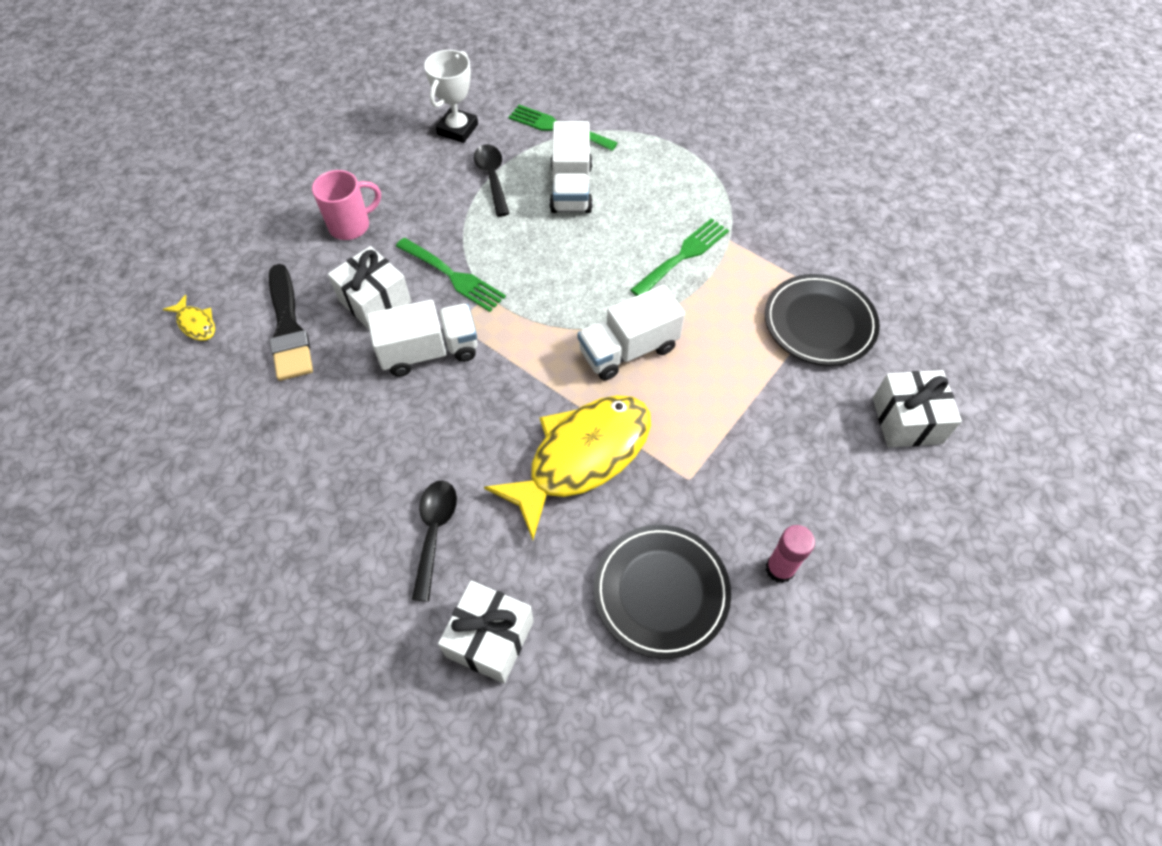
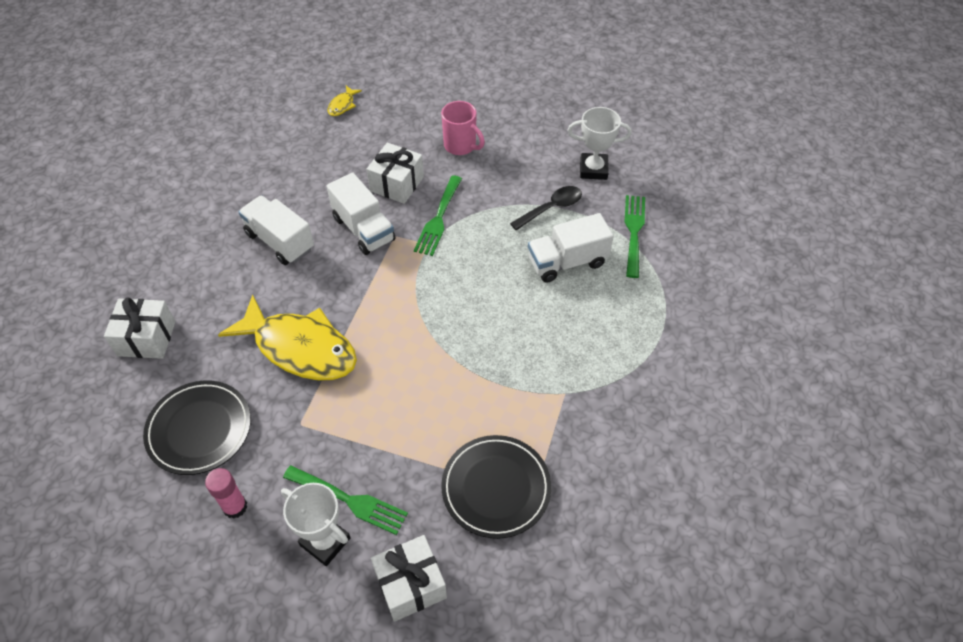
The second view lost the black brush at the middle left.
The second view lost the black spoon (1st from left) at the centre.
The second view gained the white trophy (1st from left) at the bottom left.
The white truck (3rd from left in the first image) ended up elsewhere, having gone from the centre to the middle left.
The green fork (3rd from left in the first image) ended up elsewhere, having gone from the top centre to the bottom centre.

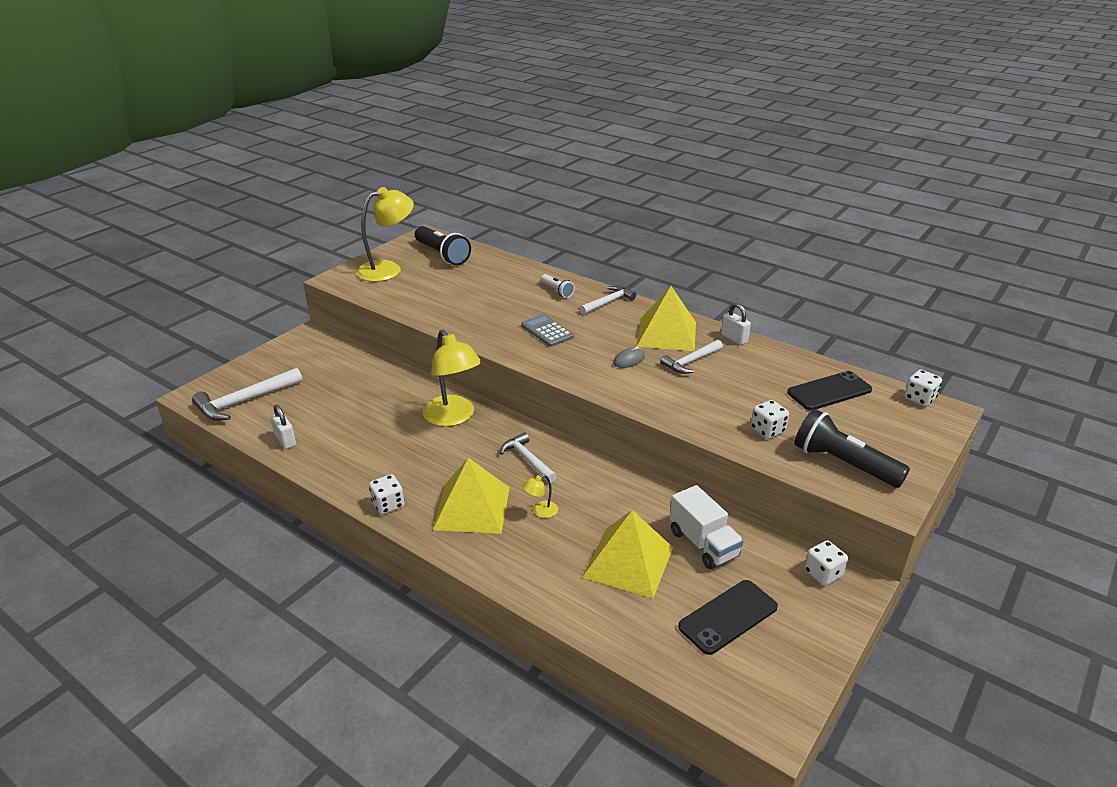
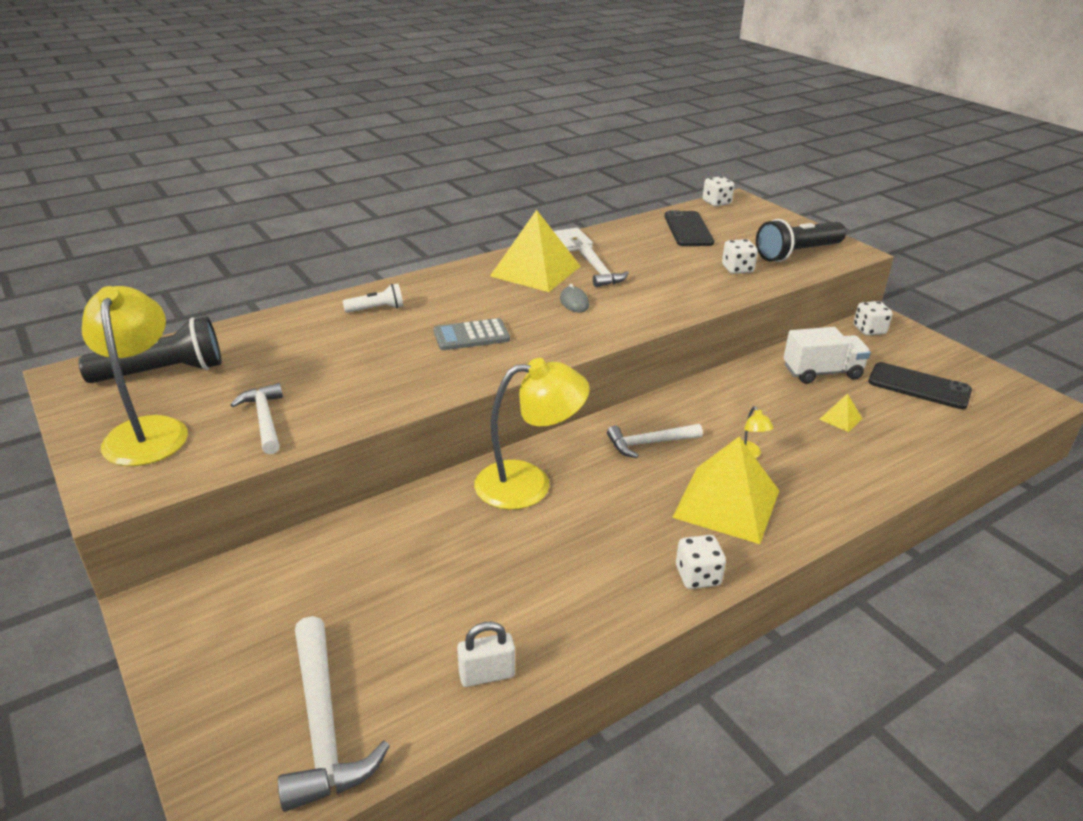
The white hammer (3rd from left in the first image) ended up elsewhere, having gone from the centre to the middle left.
Where the white padlock (2nd from left) stood at the centre, the white wallet came to stand at the top centre.
The black phone (1st from left in the first image) at the bottom centre ended up facing another way, 45 degrees counterclockwise from before.
The size of the yellow pyramid (2nd from left in the first image) at the bottom centre changed by a factor of 0.42.

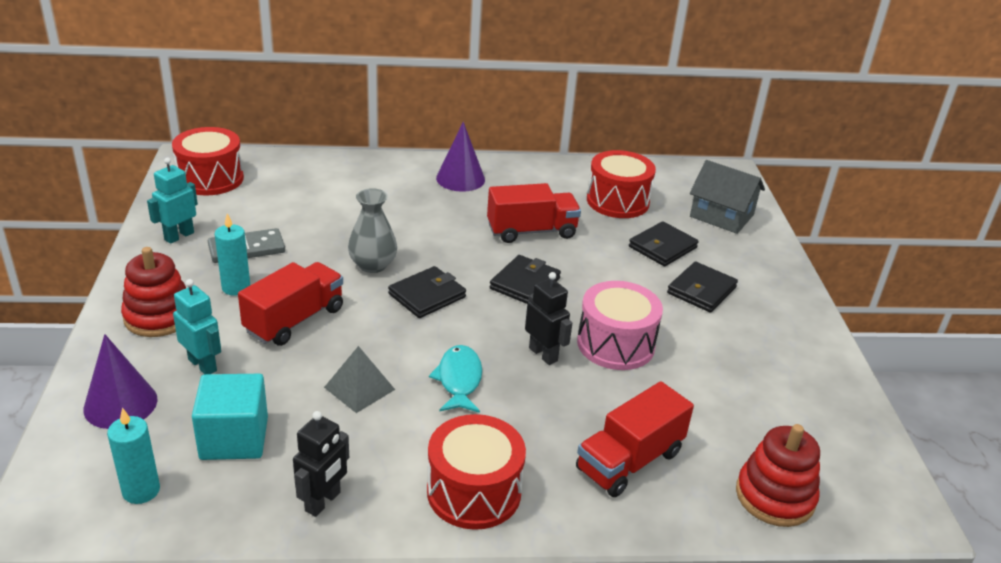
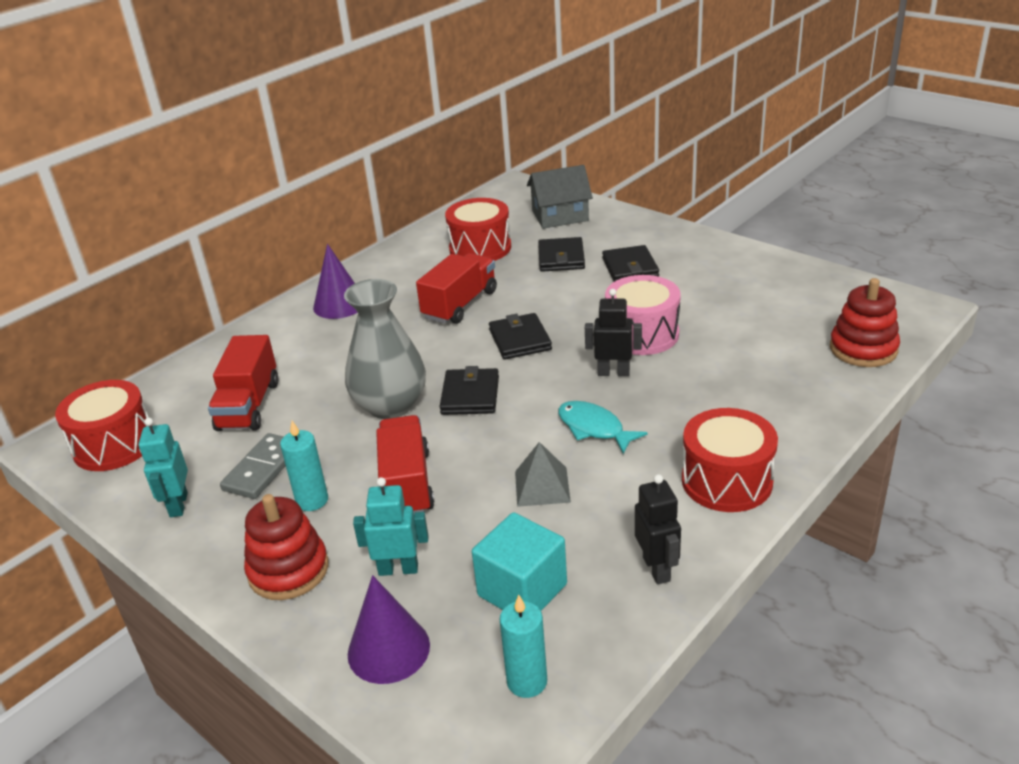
The red truck (3rd from left in the first image) ended up elsewhere, having gone from the bottom centre to the middle left.
The size of the grey vase at the centre changed by a factor of 1.50.

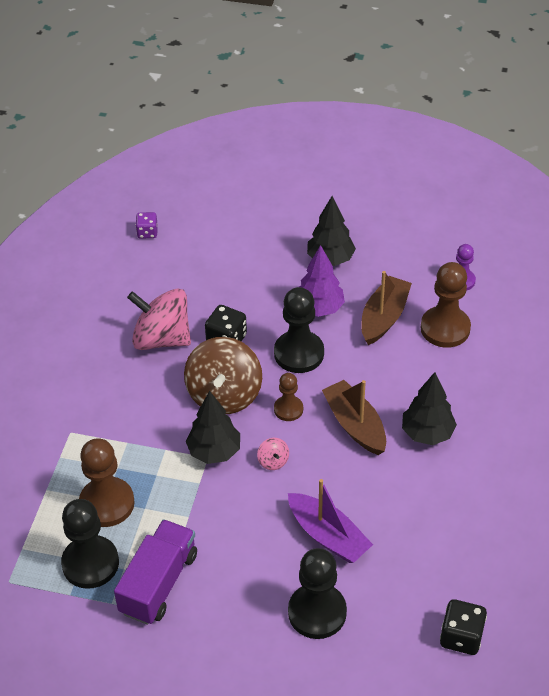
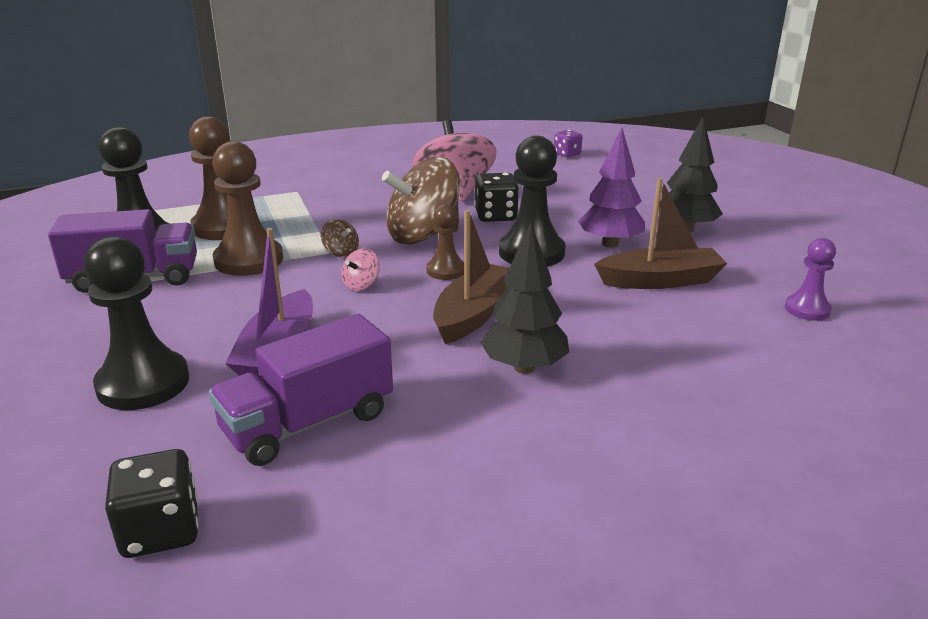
The second view gained the purple truck (2nd from left) at the middle left.
The brown pawn (3rd from left in the first image) ended up elsewhere, having gone from the middle right to the middle left.
Where the black tree (1st from left) stood at the centre, the brown spinning top (1st from left) came to stand at the centre.

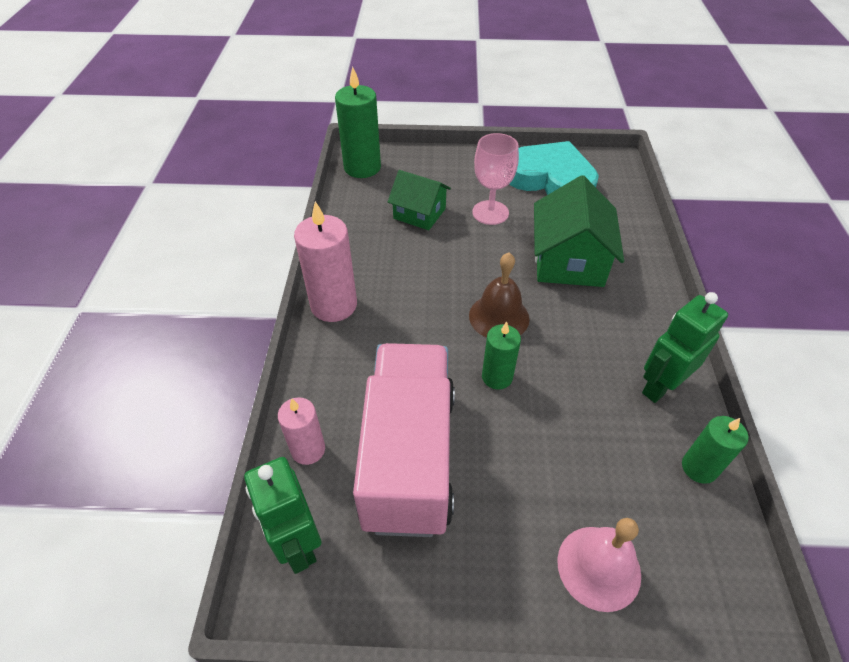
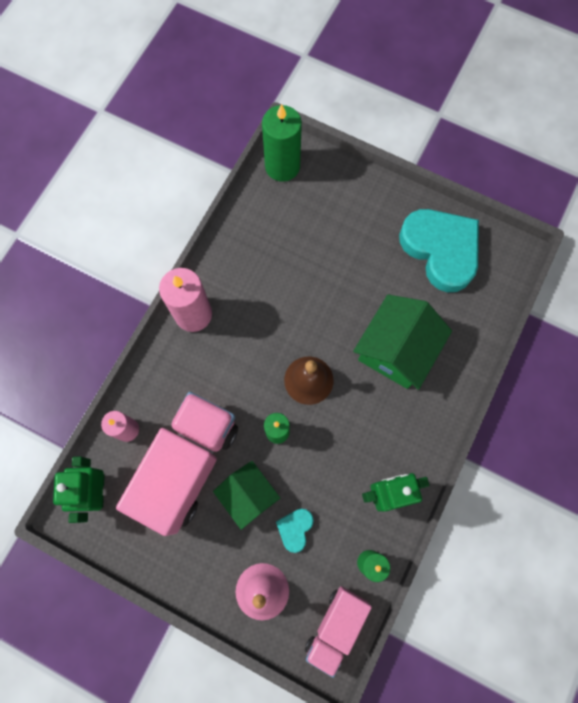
The second view lost the pink goblet at the top centre.
The second view gained the turquoise heart (1st from left) at the bottom centre.
The second view gained the pink truck (2nd from left) at the bottom centre.
The green house (1st from left) ended up elsewhere, having gone from the top centre to the bottom centre.

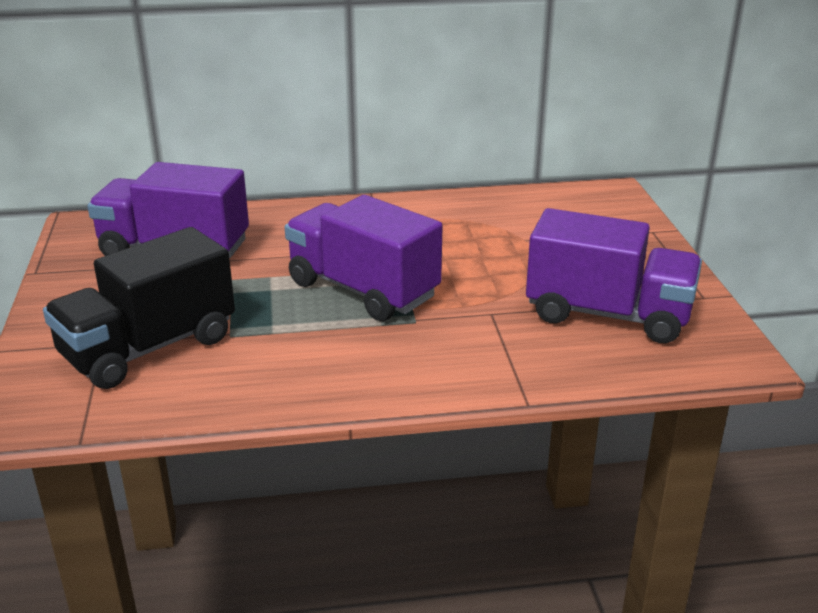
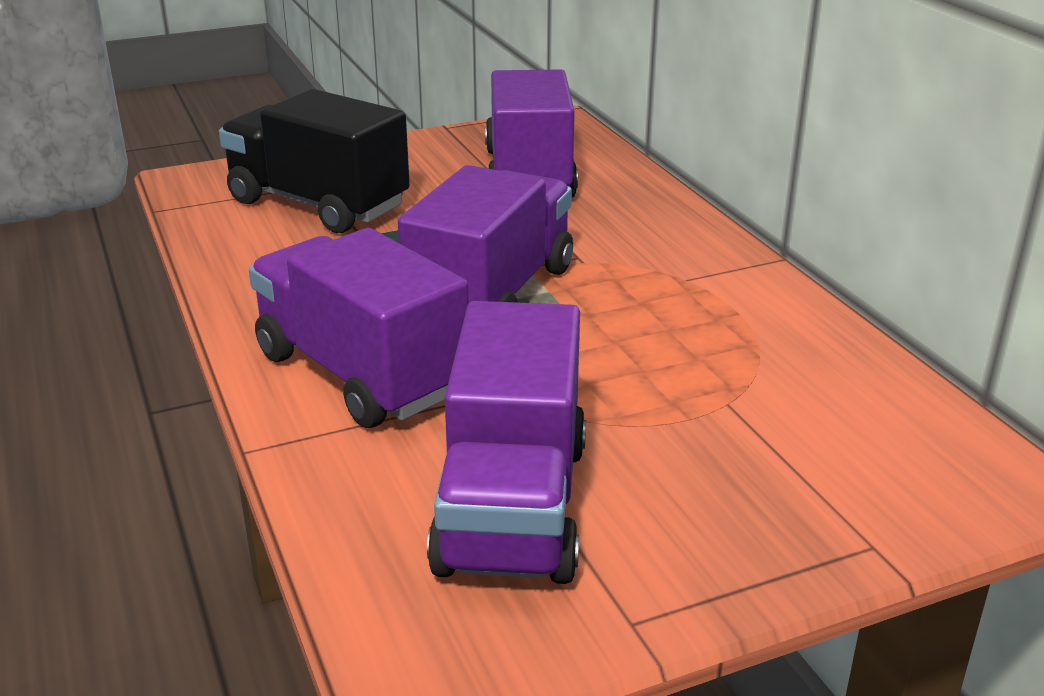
The second view gained the purple truck (1st from left) at the centre.

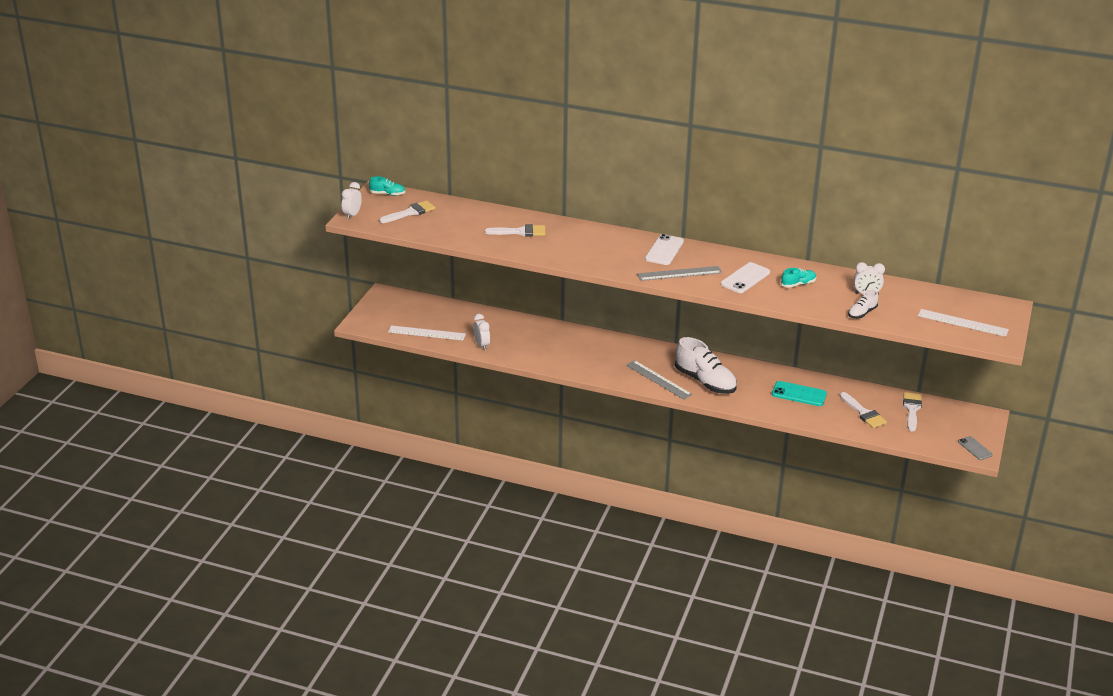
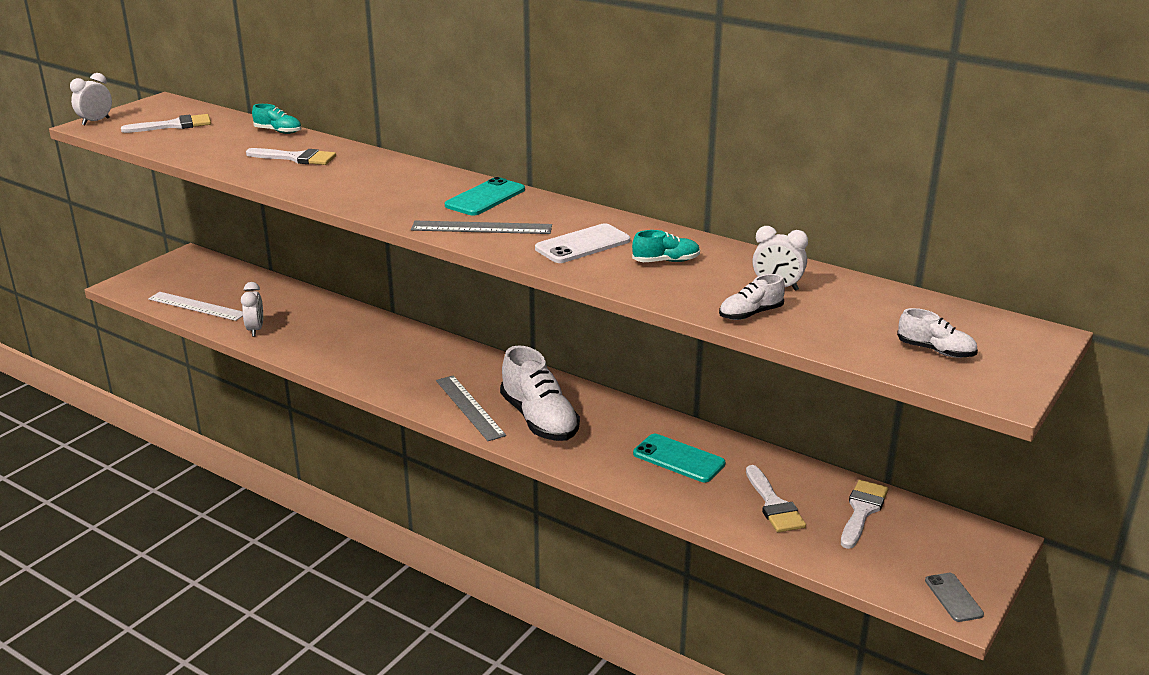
The turquoise shoe (1st from left) ended up elsewhere, having gone from the top centre to the top left.
Where the white ruler (2nd from left) stood at the middle right, the white shoe (3rd from left) came to stand at the middle right.
What was the white phone (1st from left) at the centre turned into the turquoise phone (1st from left) at the top centre.

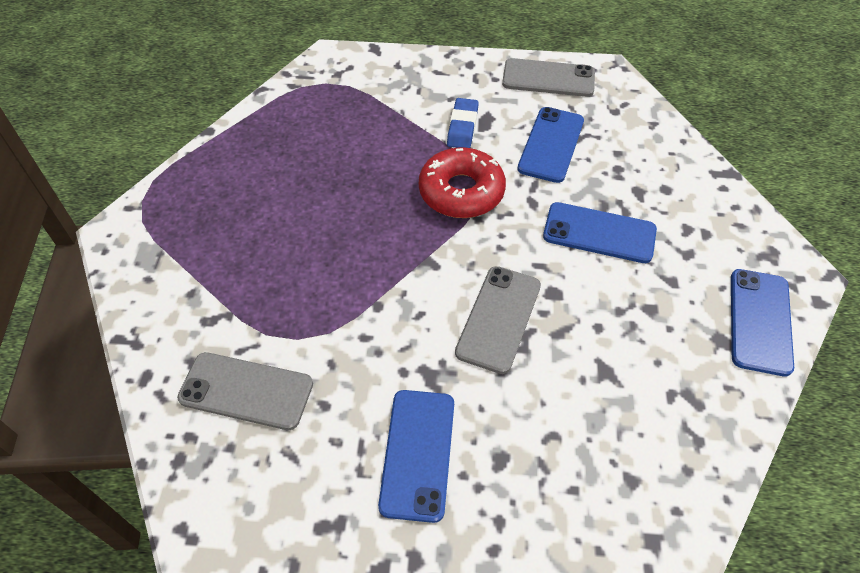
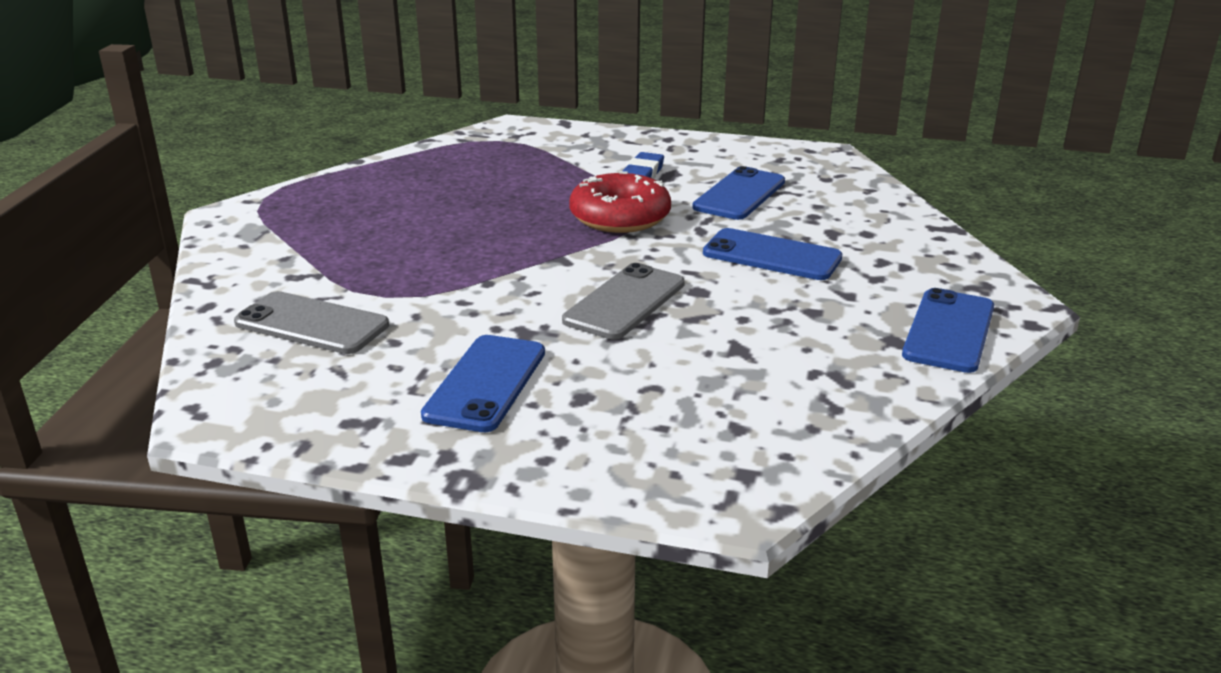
The second view lost the grey phone (3rd from left) at the top centre.

